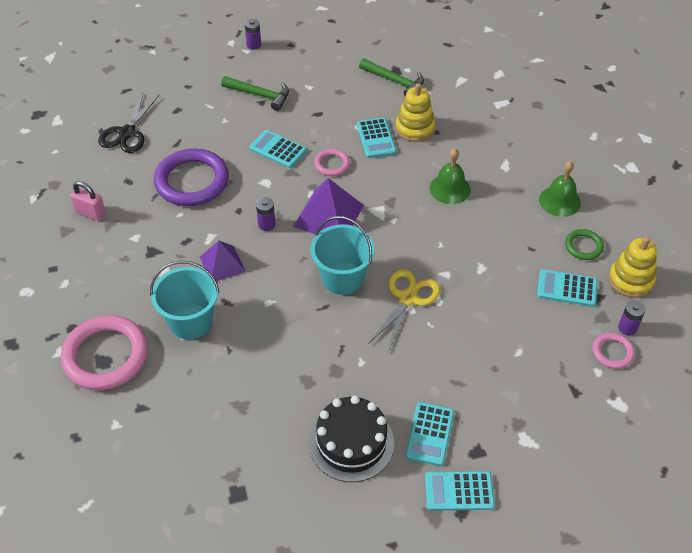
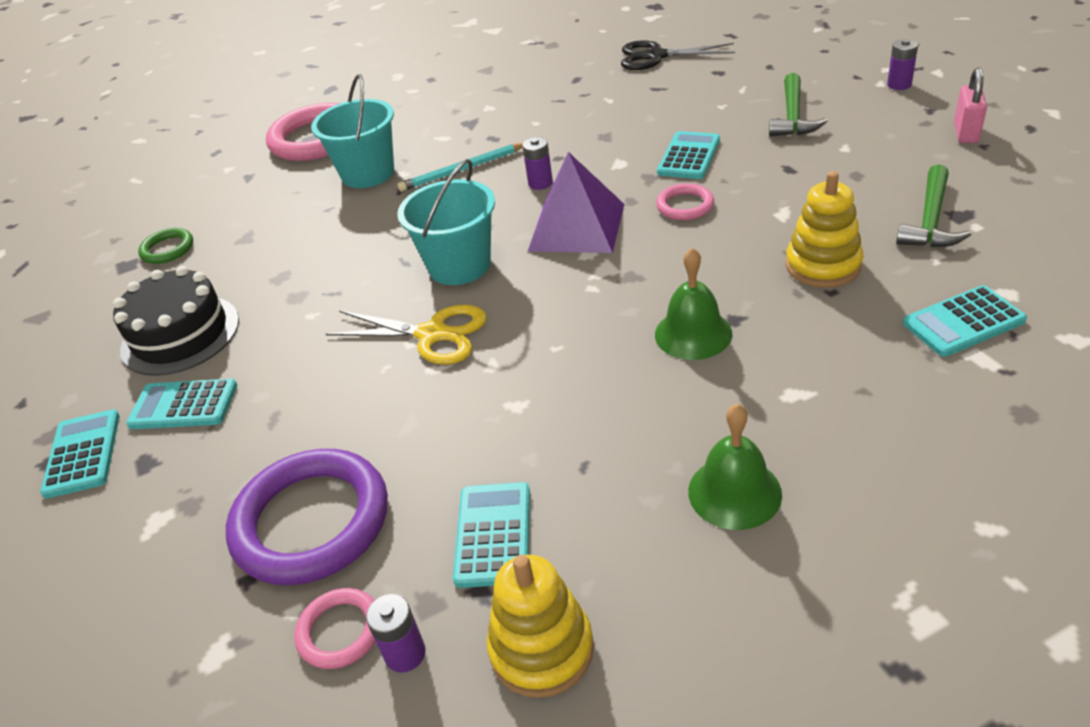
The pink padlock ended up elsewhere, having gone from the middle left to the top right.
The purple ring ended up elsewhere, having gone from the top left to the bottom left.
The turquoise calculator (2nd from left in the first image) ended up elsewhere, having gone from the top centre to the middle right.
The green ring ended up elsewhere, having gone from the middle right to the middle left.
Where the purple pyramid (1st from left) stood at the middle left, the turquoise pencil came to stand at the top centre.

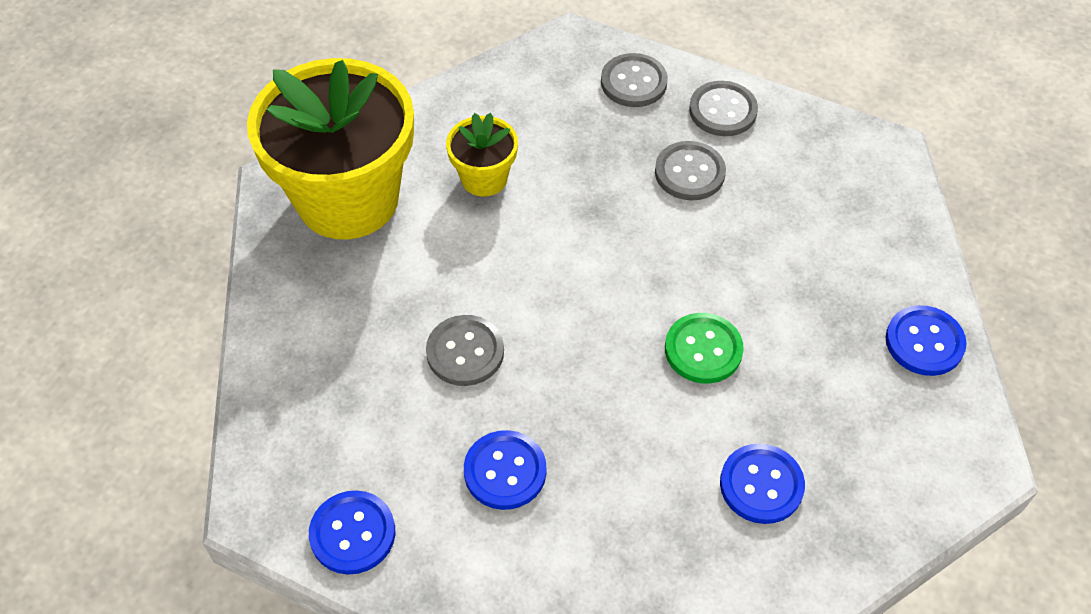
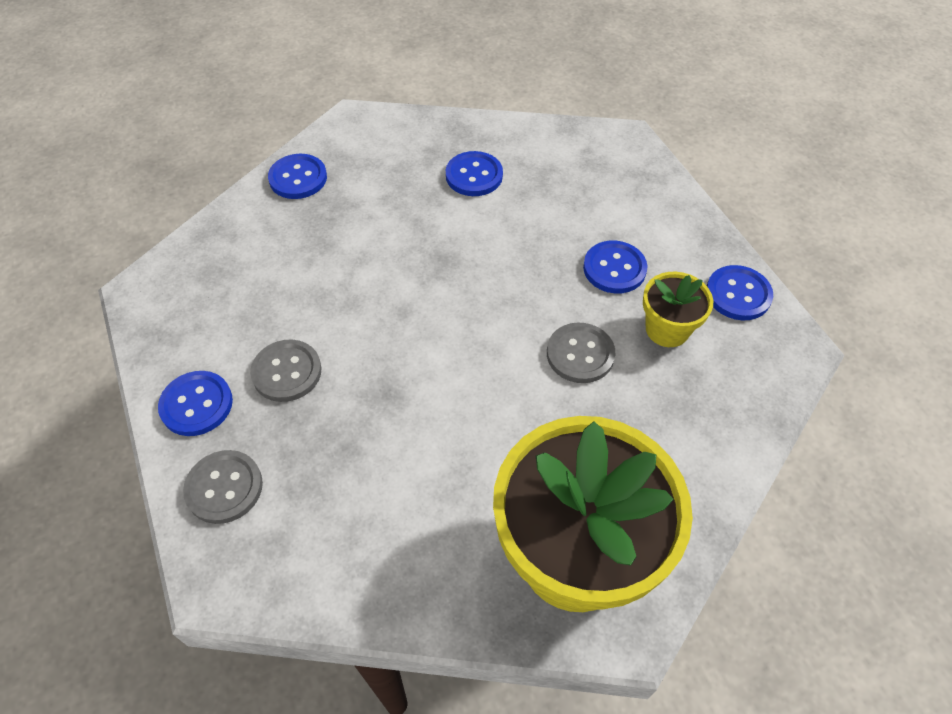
The second view lost the green button at the centre.
The yellow flower pot (2nd from left) ended up elsewhere, having gone from the top centre to the middle right.
What was the grey button (4th from left) at the top centre turned into the blue button (1st from left) at the middle left.

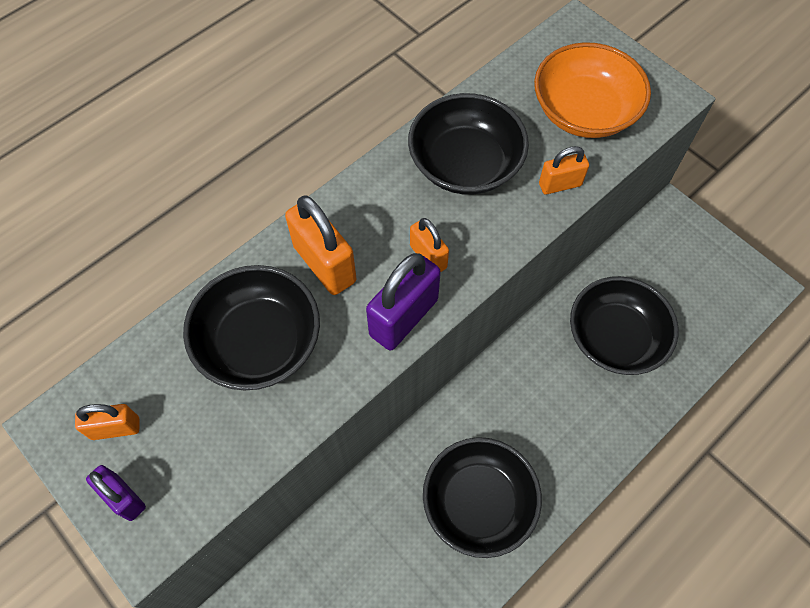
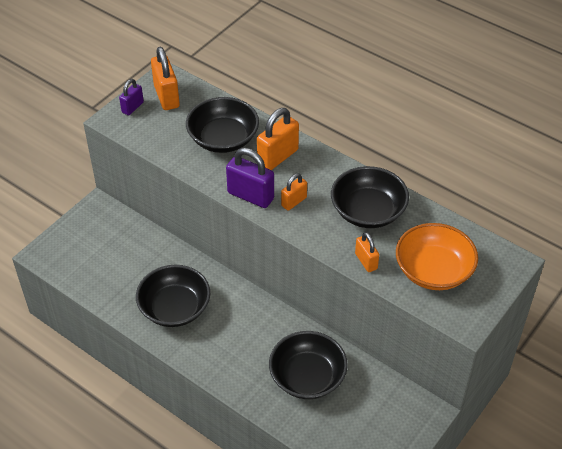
The size of the orange padlock (1st from left) at the bottom left changed by a factor of 1.70.

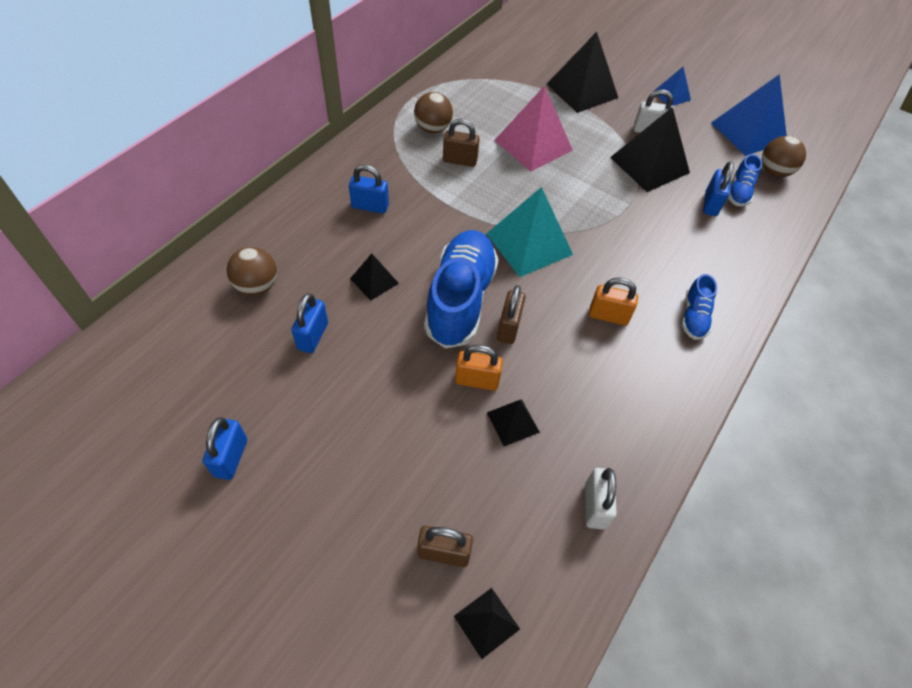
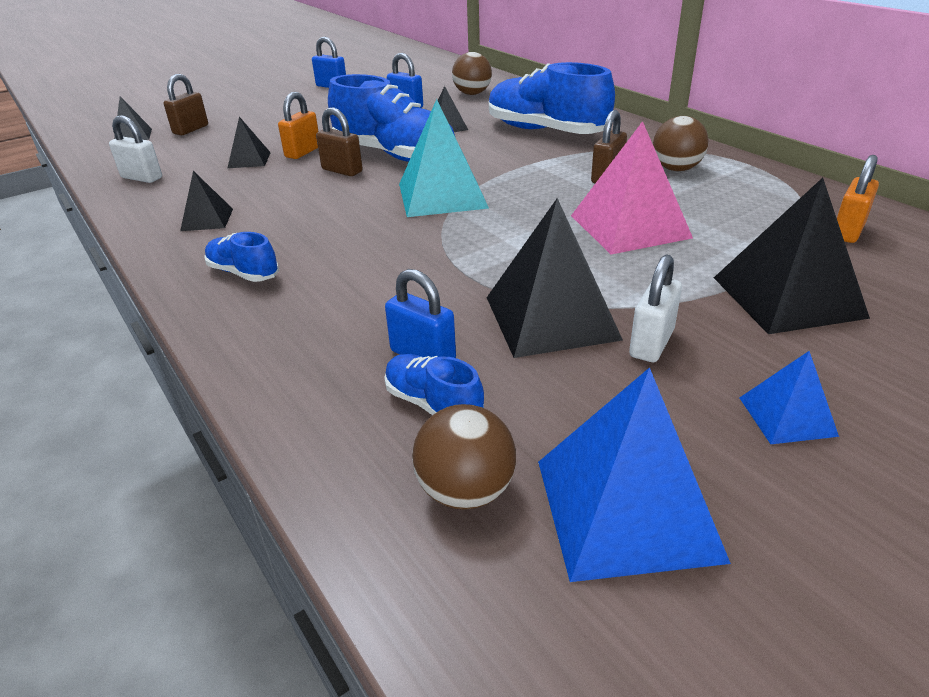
The second view gained the black pyramid (2nd from left) at the top left.
The orange padlock (2nd from left) ended up elsewhere, having gone from the middle right to the top right.
Where the blue padlock (3rd from left) stood at the top centre, the blue shoe (4th from left) came to stand at the top centre.

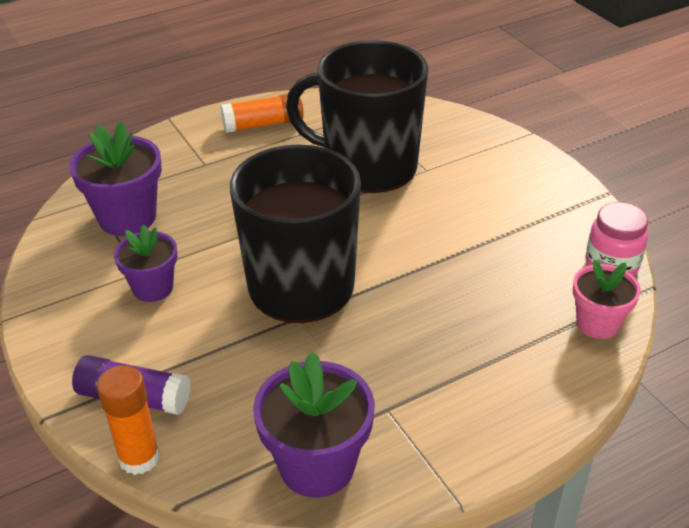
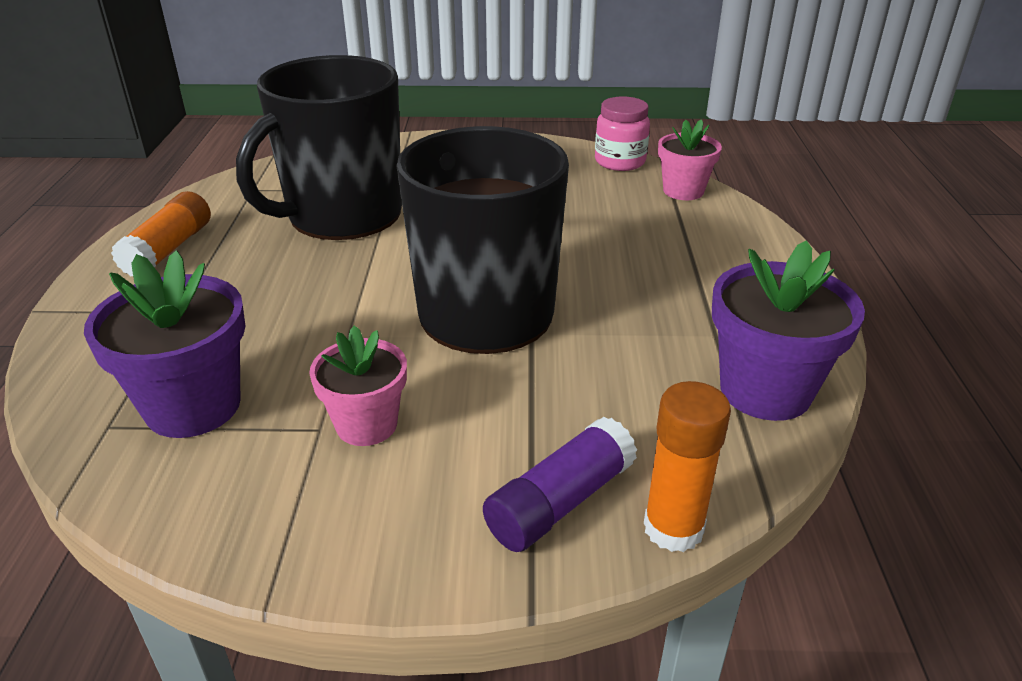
What was the purple flower pot (2nd from left) at the middle left turned into the pink flower pot (1st from left) at the centre.

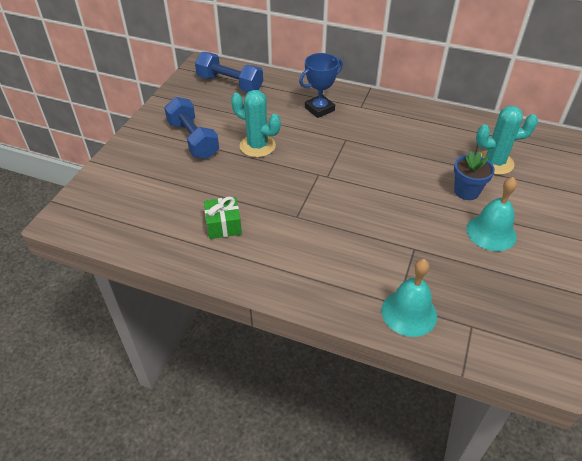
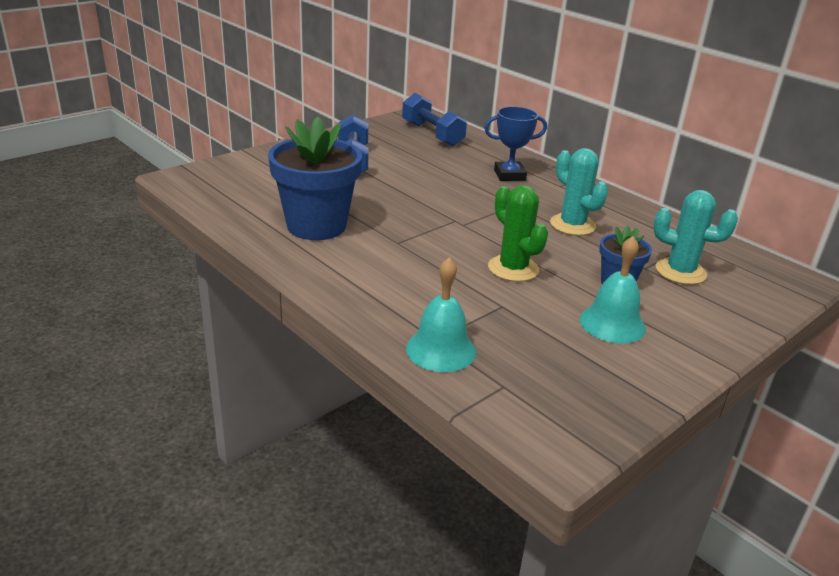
The second view gained the green cactus at the centre.
The turquoise cactus (1st from left) ended up elsewhere, having gone from the top centre to the middle right.
Where the green gift stood at the centre, the blue flower pot (1st from left) came to stand at the top centre.

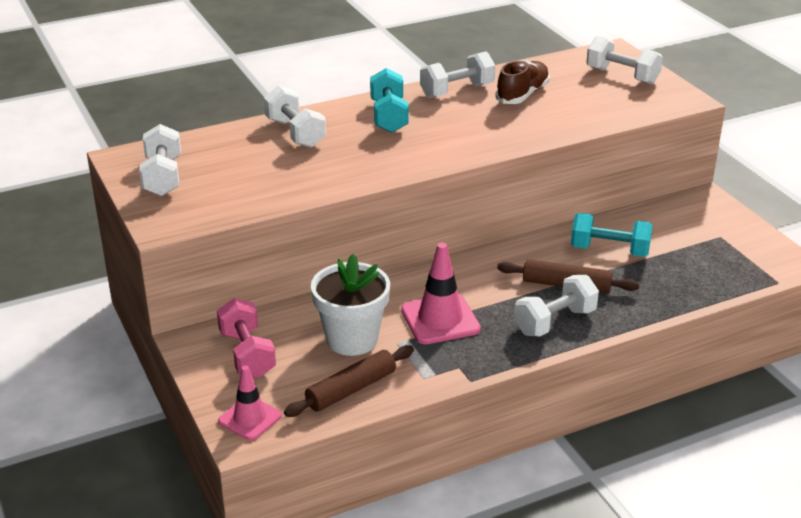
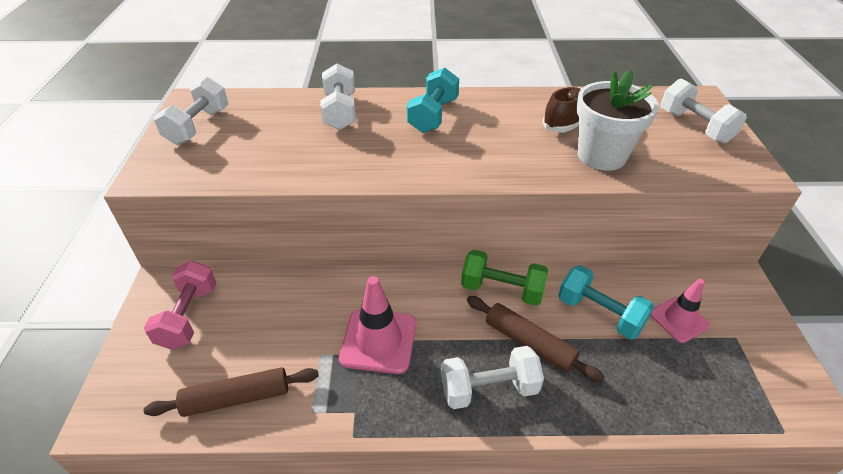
The second view lost the white dumbbell (3rd from left) at the top centre.
The second view gained the green dumbbell at the centre.
The pink traffic cone (1st from left in the first image) ended up elsewhere, having gone from the bottom left to the middle right.
The white flower pot ended up elsewhere, having gone from the centre to the top right.

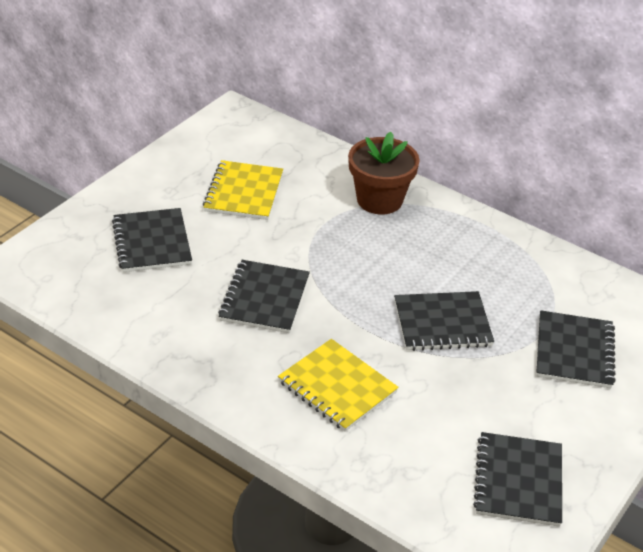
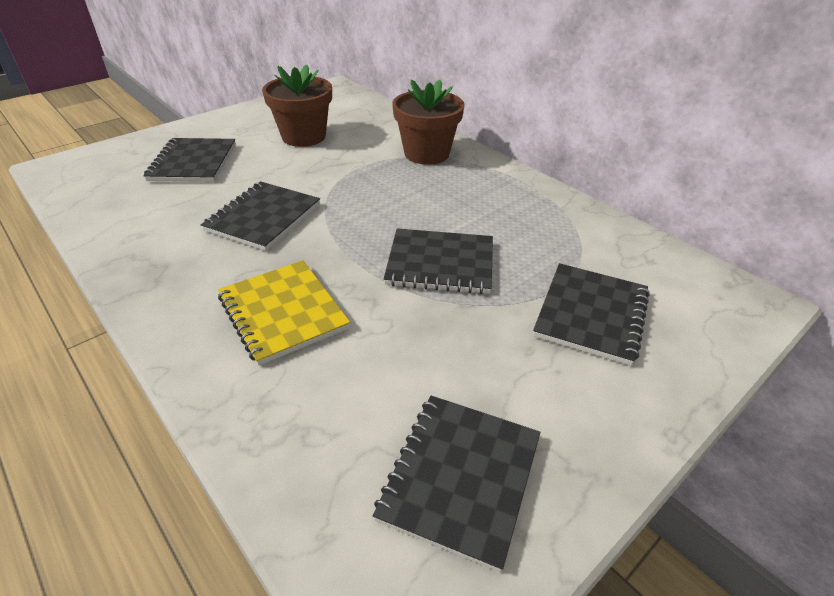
Where the yellow notebook (1st from left) stood at the centre, the brown flower pot (1st from left) came to stand at the top centre.

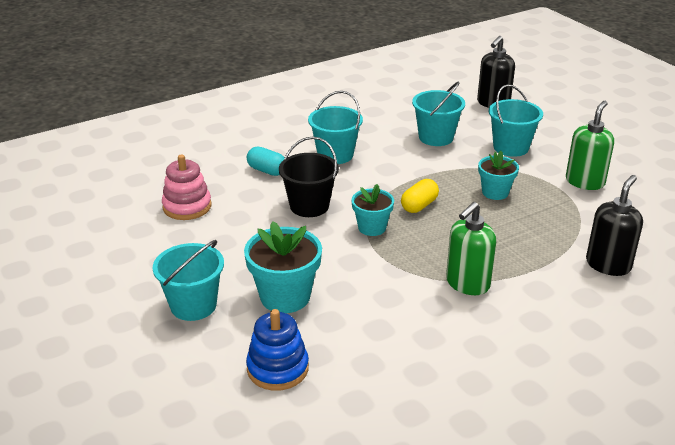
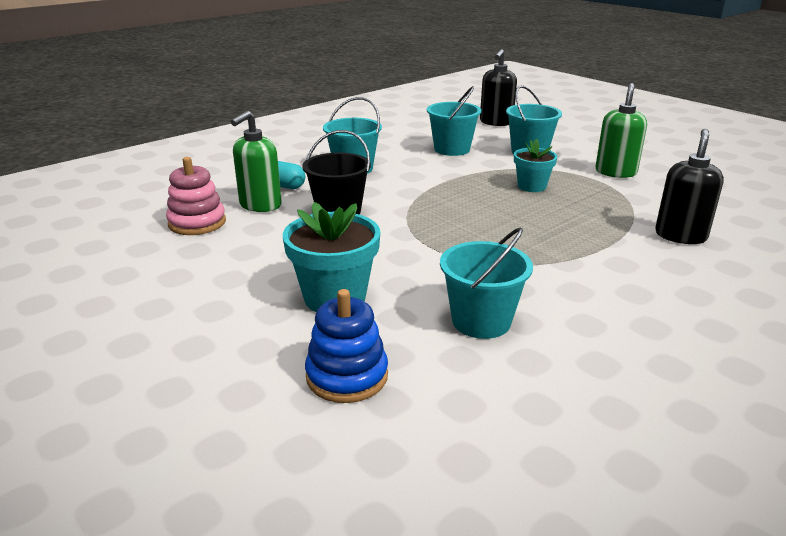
The second view lost the turquoise flower pot (2nd from left) at the centre.
The second view lost the yellow capsule at the centre.
The turquoise bucket (1st from left in the first image) ended up elsewhere, having gone from the middle left to the centre.
The green soap dispenser (1st from left) ended up elsewhere, having gone from the middle right to the top left.

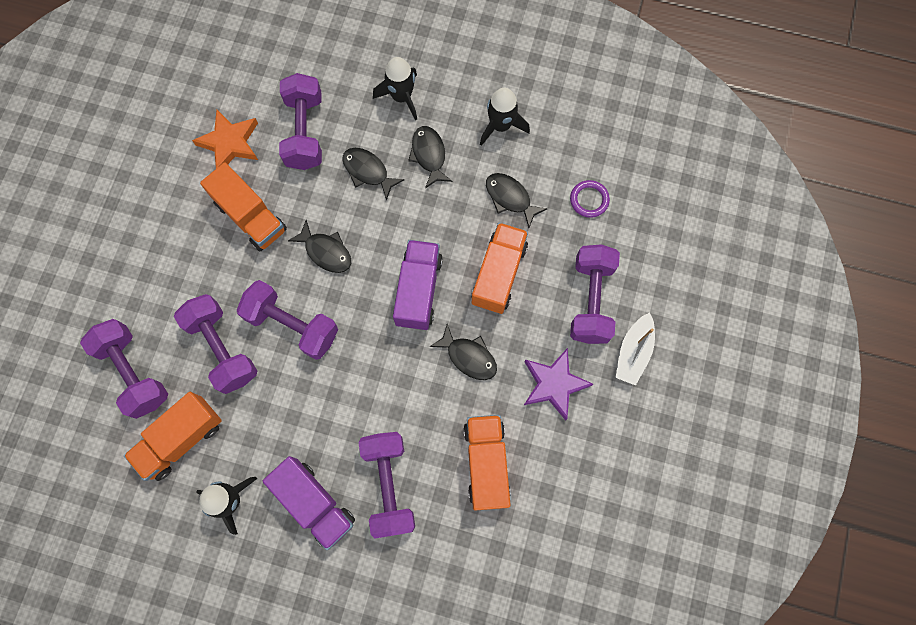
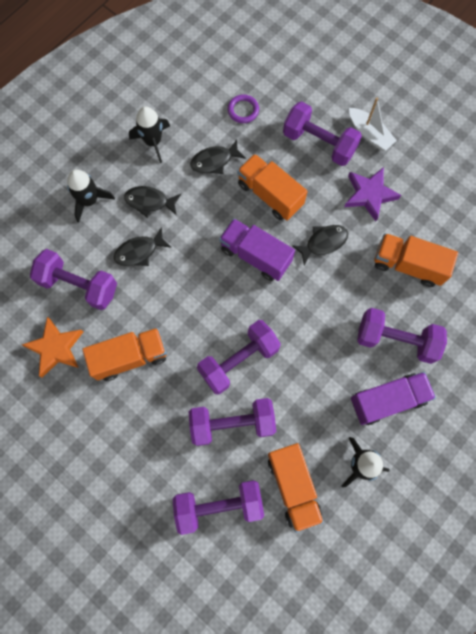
The second view lost the black fish (1st from left) at the centre.

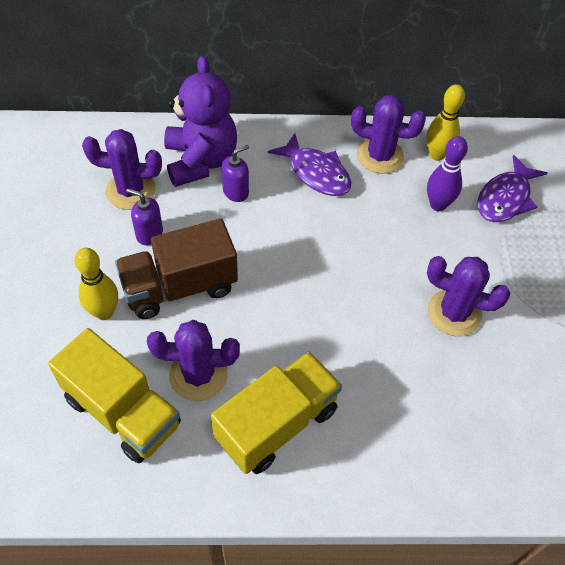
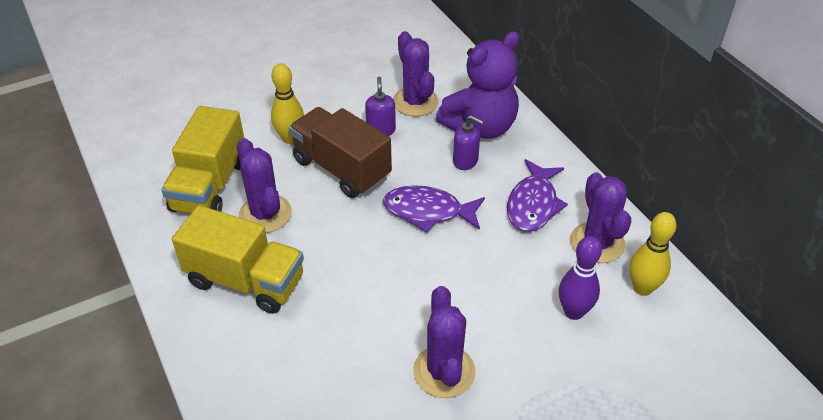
The purple fish (2nd from left in the first image) ended up elsewhere, having gone from the top right to the centre.

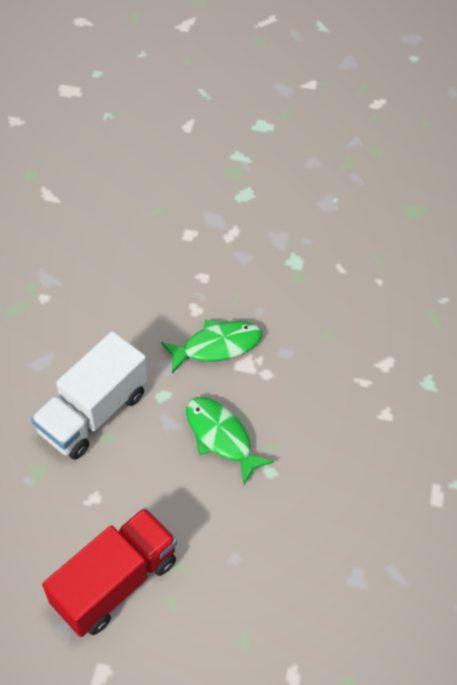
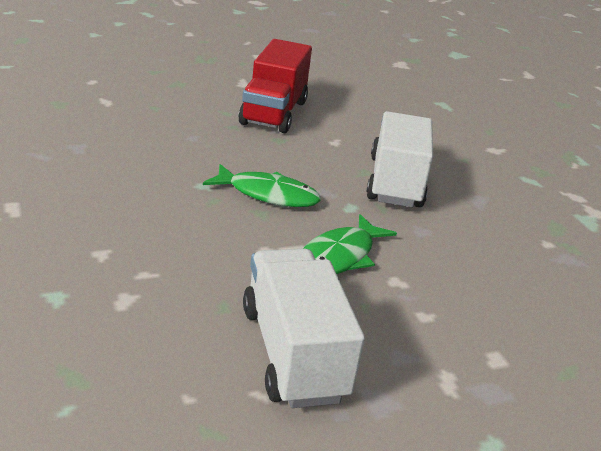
The second view gained the white truck (1st from left) at the bottom centre.

